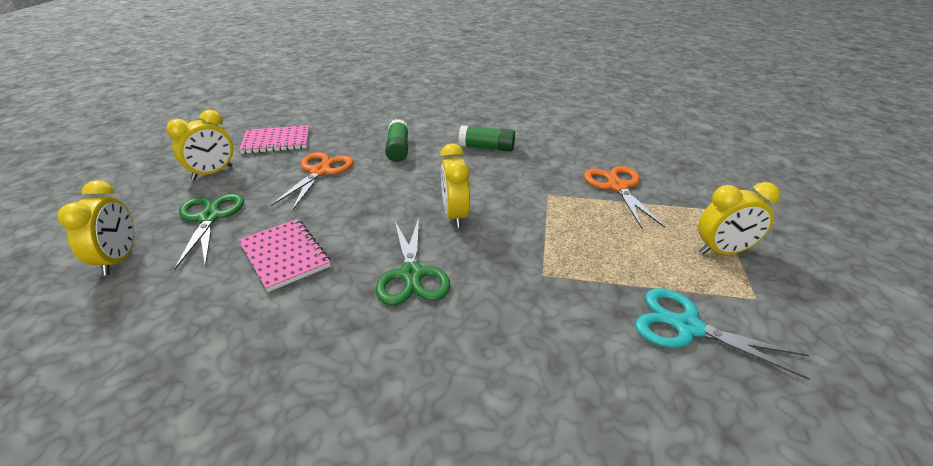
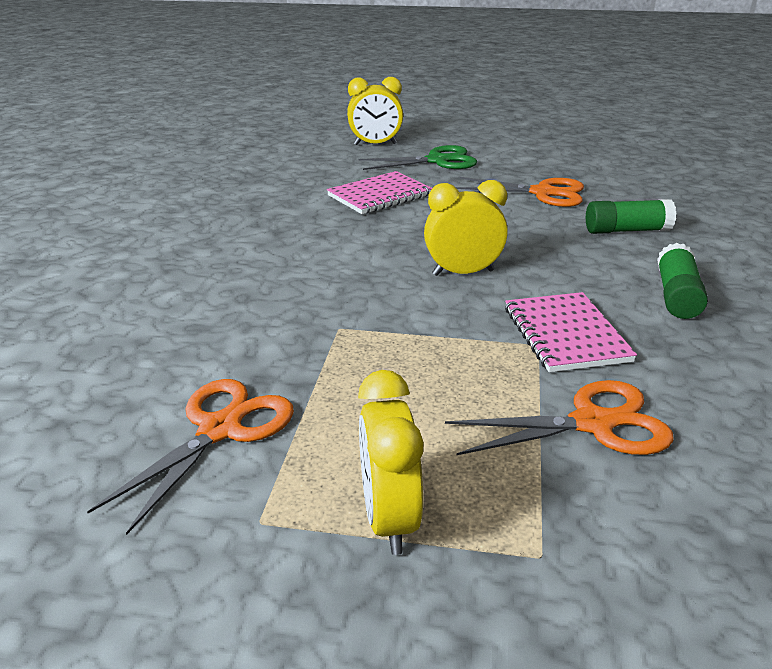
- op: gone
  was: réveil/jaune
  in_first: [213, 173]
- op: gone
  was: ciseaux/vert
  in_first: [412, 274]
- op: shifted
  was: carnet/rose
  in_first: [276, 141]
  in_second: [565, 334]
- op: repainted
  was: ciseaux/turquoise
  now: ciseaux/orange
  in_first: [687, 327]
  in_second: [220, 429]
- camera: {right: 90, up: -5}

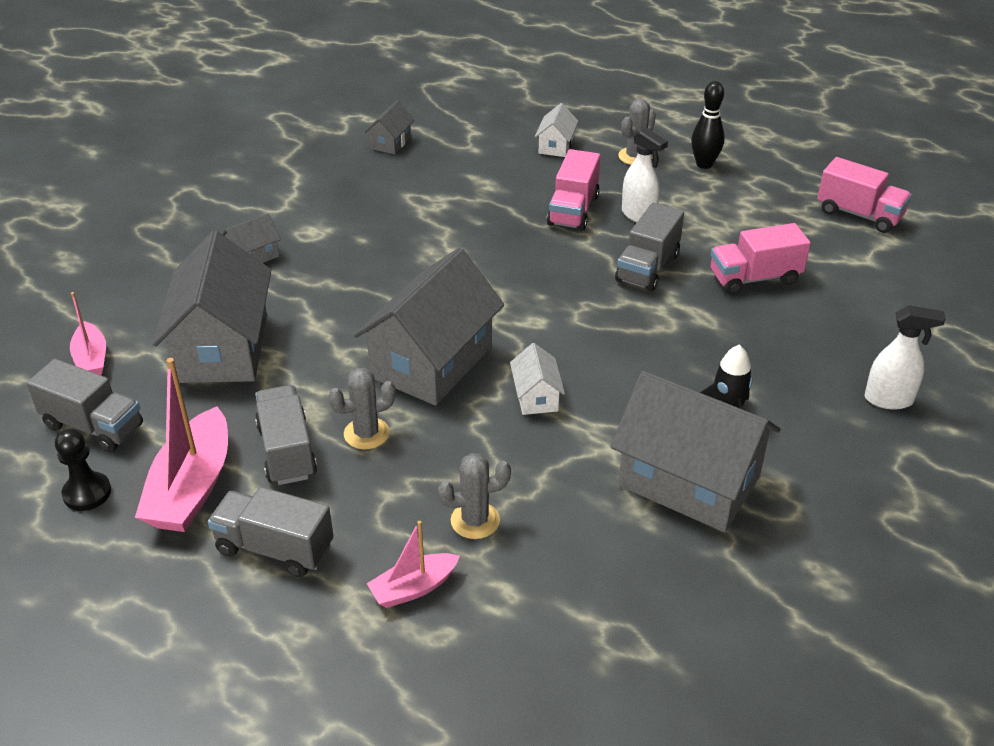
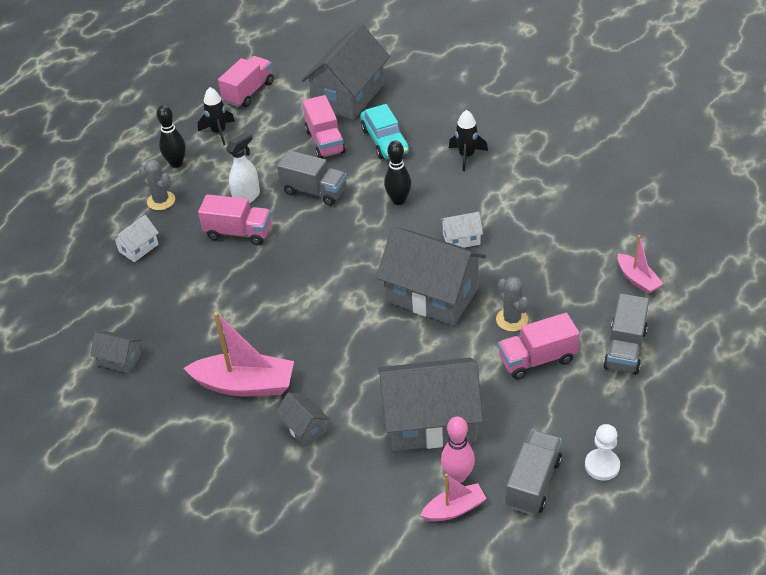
- op: gone
  was: cactus/gris
  in_first: [475, 520]
- op: gone
  was: vaporisateur/blanc
  in_first: [889, 400]
- op: new
  now: fusée/noir
  in_second: [219, 132]
- op: new
  now: voiture/turquoise
  in_second: [385, 141]
- op: new
  now: quille/noir
  in_second: [398, 200]
- op: new
  now: quille/rose
  in_second: [458, 476]
- op: shifted
  was: bateau/rose
  in_first: [192, 488]
  in_second: [245, 385]
- op: shifted
  was: maison/gris
  in_first: [688, 481]
  in_second: [348, 96]
- op: repainted
  was: pion/noir
  now: pion/blanc
  in_first: [87, 493]
  in_second: [602, 465]
- op: repainted
  was: camion/gris
  now: camion/rose
  in_first: [287, 451]
  in_second: [537, 359]
- op: rotated
  was: maison/blanc
  in_first: [555, 146]
  in_second: [138, 248]
  clockwise: -60
- camera: {right: -90, up: 5}

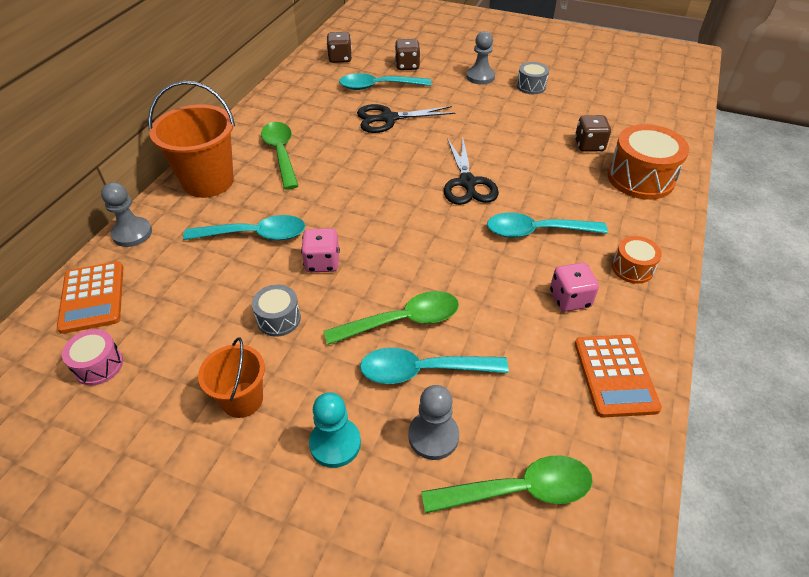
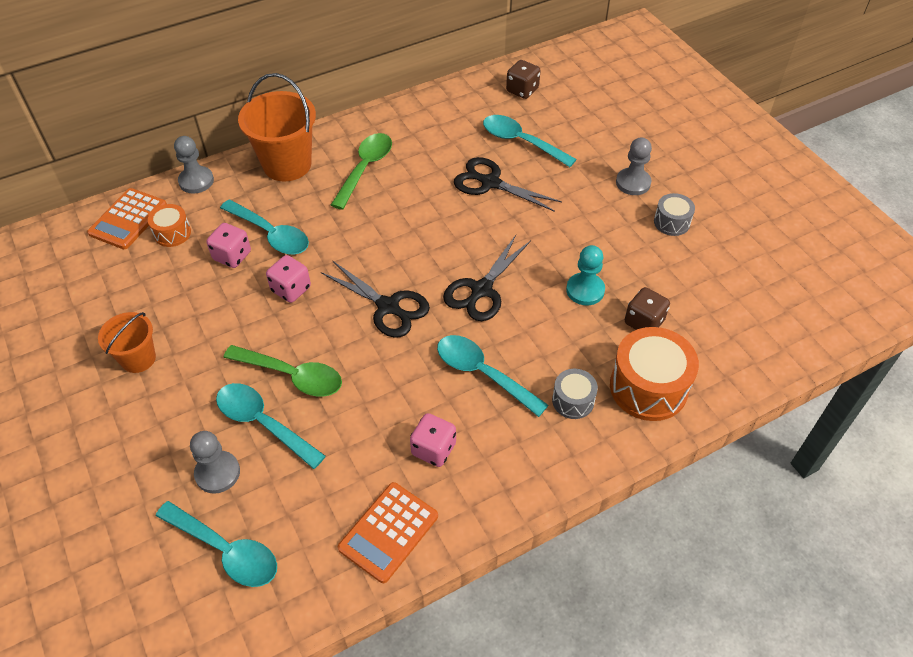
- op: gone
  was: tambour/rose
  in_first: [99, 365]
- op: gone
  was: dé/marron
  in_first: [407, 66]
- op: new
  now: dé/rose
  in_second: [232, 256]
- op: new
  now: ciseaux/noir
  in_second: [388, 307]
- op: shifted
  was: tambour/gris
  in_first: [278, 319]
  in_second: [573, 401]
- op: shifted
  was: pion/turquoise
  in_first: [335, 443]
  in_second: [585, 290]
- op: shifted
  was: tambour/orange
  in_first: [632, 268]
  in_second: [172, 233]
- op: repainted
  was: cuillère/vert
  now: cuillère/turquoise
  in_first: [519, 490]
  in_second: [226, 551]
- camera: {right: 40, up: 5}

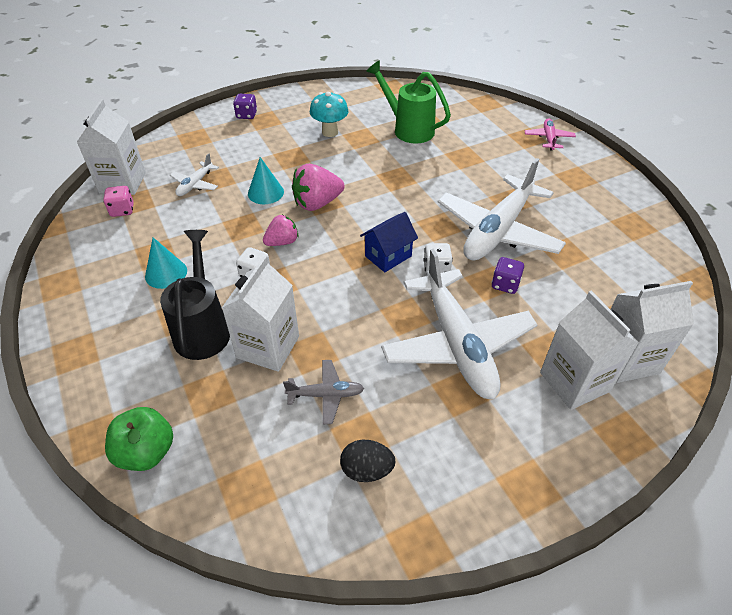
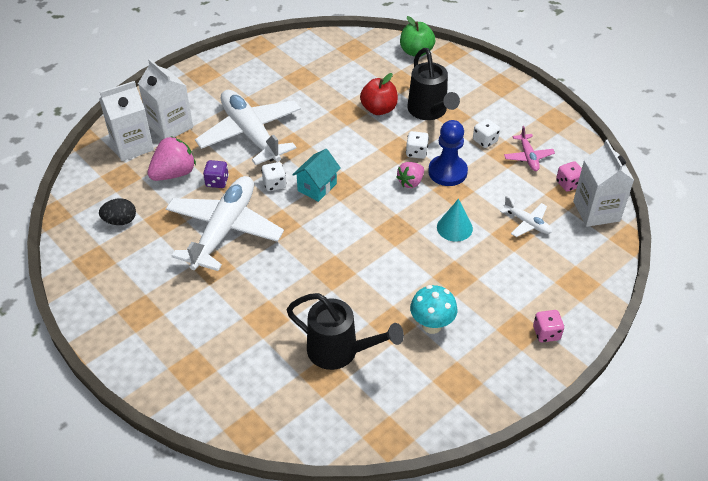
- op: gone
  was: avion/gris
  in_first: [326, 395]
- op: new
  now: pion/bleu
  in_second: [447, 172]
- op: shifted
  was: fraise/rose
  in_first: [317, 203]
  in_second: [174, 173]
- op: shifted
  was: œuf/noir
  in_first: [367, 470]
  in_second: [120, 221]
- op: shifted
  was: avion/rose
  in_first: [548, 139]
  in_second: [528, 157]
- op: swapped
  was: cône/turquoise
  now: dé/blanc
  in_first: [166, 273]
  in_second: [485, 141]
- op: swapped
  was: brique de lait/blanc
  now: pomme/rouge
  in_first: [268, 347]
  in_second: [379, 109]
- op: repainted
  was: dé/violet
  now: dé/rose
  in_first: [246, 115]
  in_second: [546, 333]
- op: repainted
  was: maison/bleu
  now: maison/turquoise
  in_first: [388, 256]
  in_second: [317, 187]
- op: repainted
  was: arrosoir/vert
  now: arrosoir/noir
  in_first: [409, 129]
  in_second: [339, 351]
- op: rotated
  was: avion/blanc
  in_first: [195, 184]
  in_second: [527, 223]
  clockwise: 120
- camera: {right: 165, up: 0}

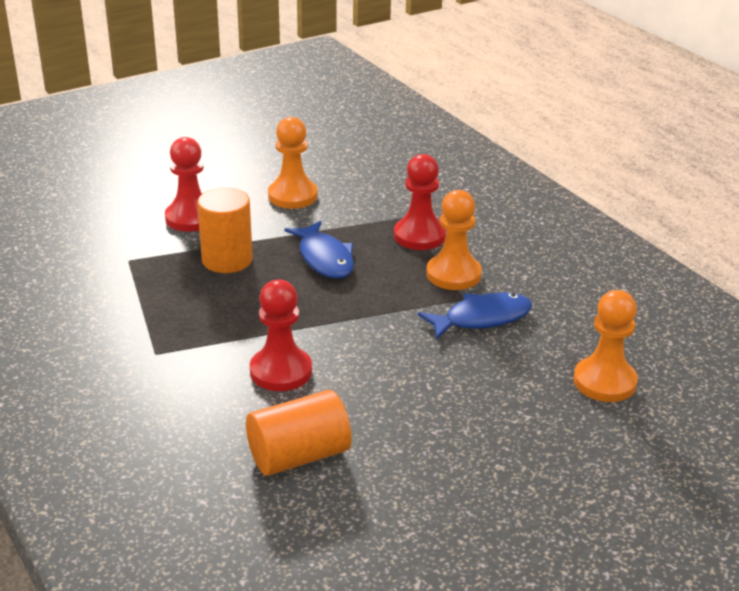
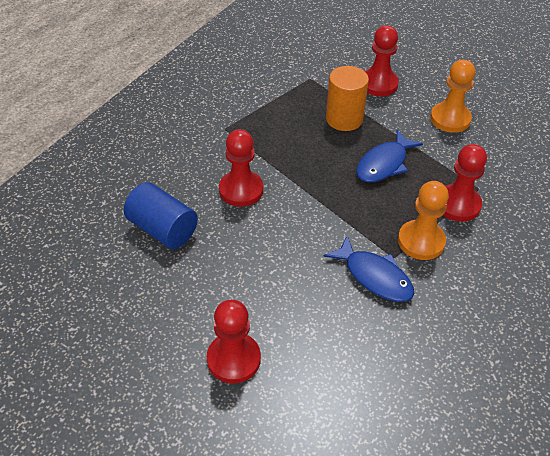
- op: gone
  was: pion/orange
  in_first: [604, 382]
- op: new
  now: pion/rouge
  in_second: [233, 359]
- op: repainted
  was: cylindre/orange
  now: cylindre/bleu
  in_first: [298, 456]
  in_second: [163, 229]
- camera: {right: 65, up: 15}

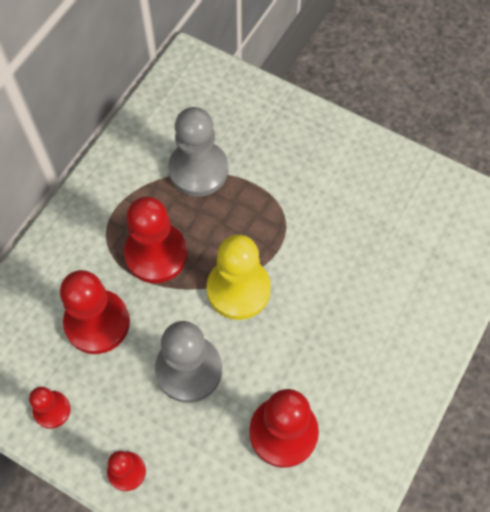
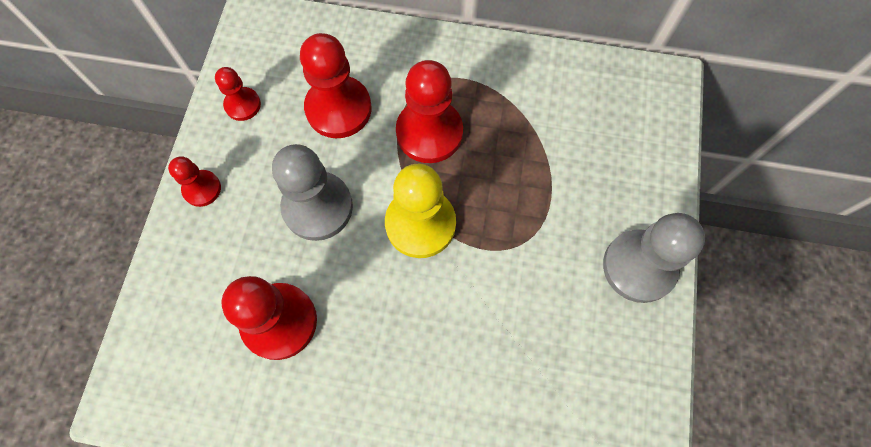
- op: shifted
  was: pion/gris
  in_first: [198, 170]
  in_second: [639, 267]
- camera: {right: 70, up: 5}

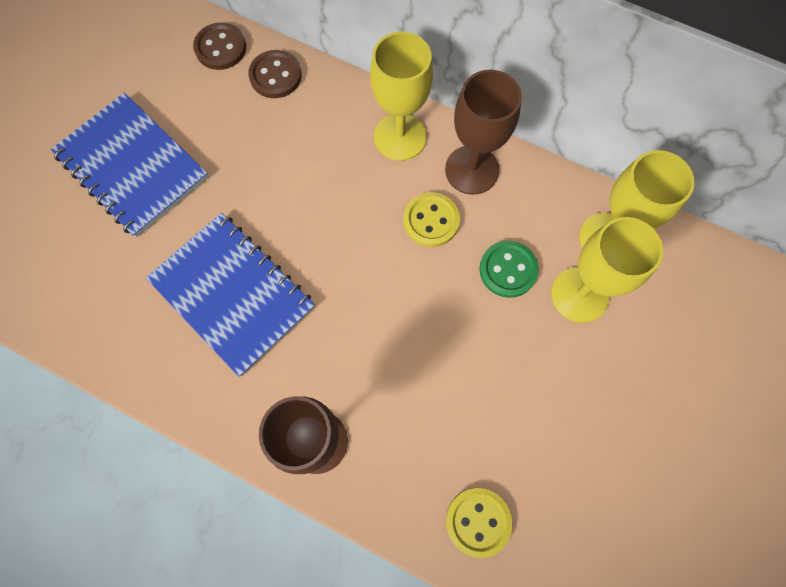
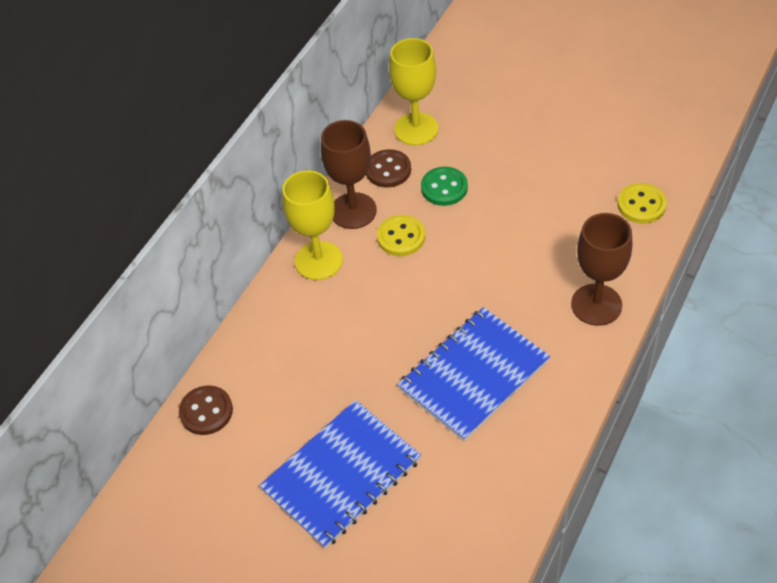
- op: gone
  was: verre à pied/jaune
  in_first: [579, 295]
- op: shifted
  was: bouton/marron
  in_first: [275, 76]
  in_second: [388, 170]
- camera: {right: -85, up: -20}

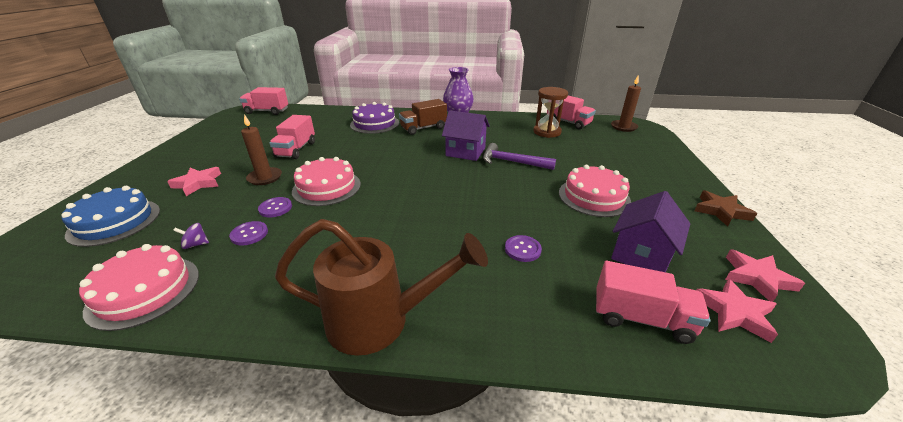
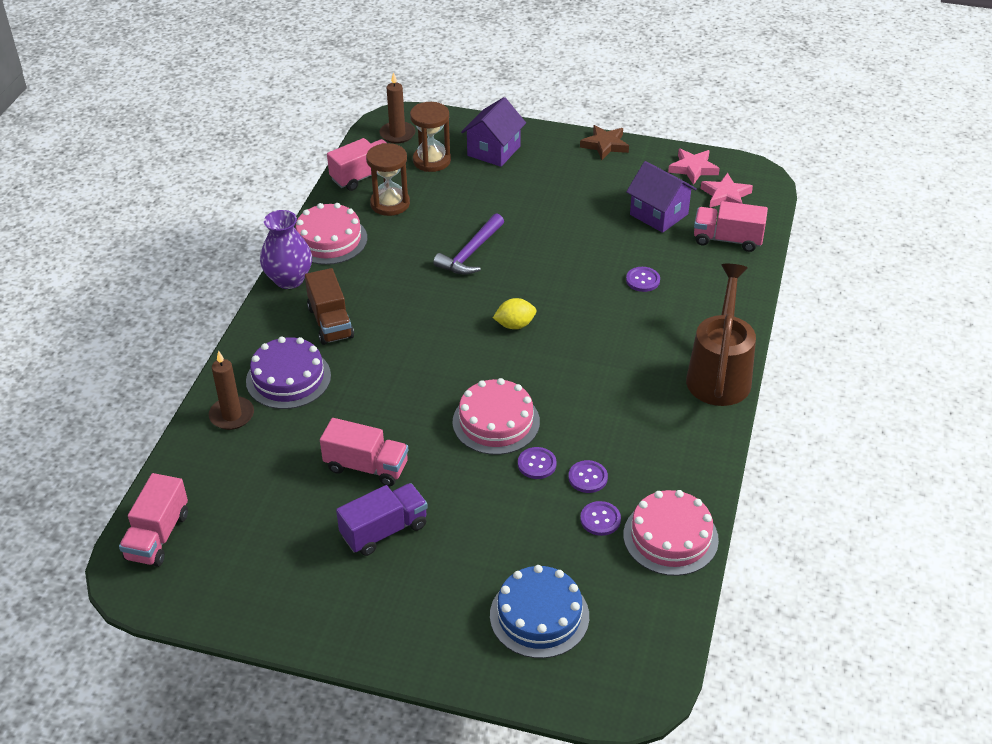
- op: gone
  was: étoile/rose
  in_first: [198, 183]
- op: new
  now: camion/violet
  in_second: [384, 531]
- op: new
  now: sablier/marron
  in_second: [431, 161]
- op: new
  now: citron/jaune
  in_second: [515, 325]
- op: shifted
  was: bougie/marron
  in_first: [265, 178]
  in_second: [232, 415]
- op: shifted
  was: maison/violet
  in_first: [465, 152]
  in_second: [493, 151]
- op: shifted
  was: gâteau/rose
  in_first: [594, 197]
  in_second: [329, 240]
- op: swapped
  was: toupie/violet
  now: bouton/violet
  in_first: [196, 244]
  in_second: [600, 519]
- op: rotated
  was: camion/rose
  in_first: [641, 318]
  in_second: [727, 239]
  clockwise: -105
- camera: {right: -80, up: 10}

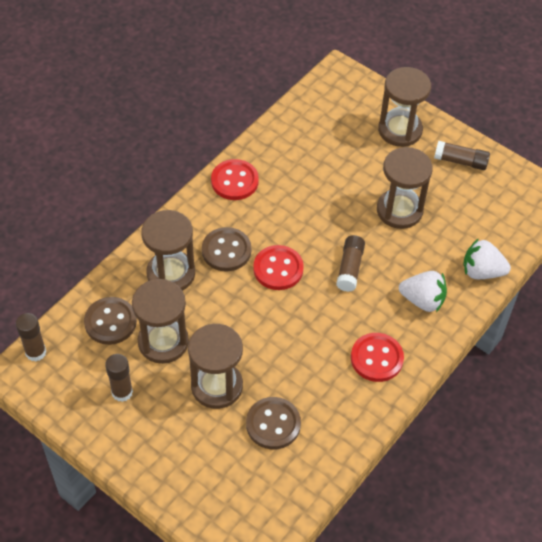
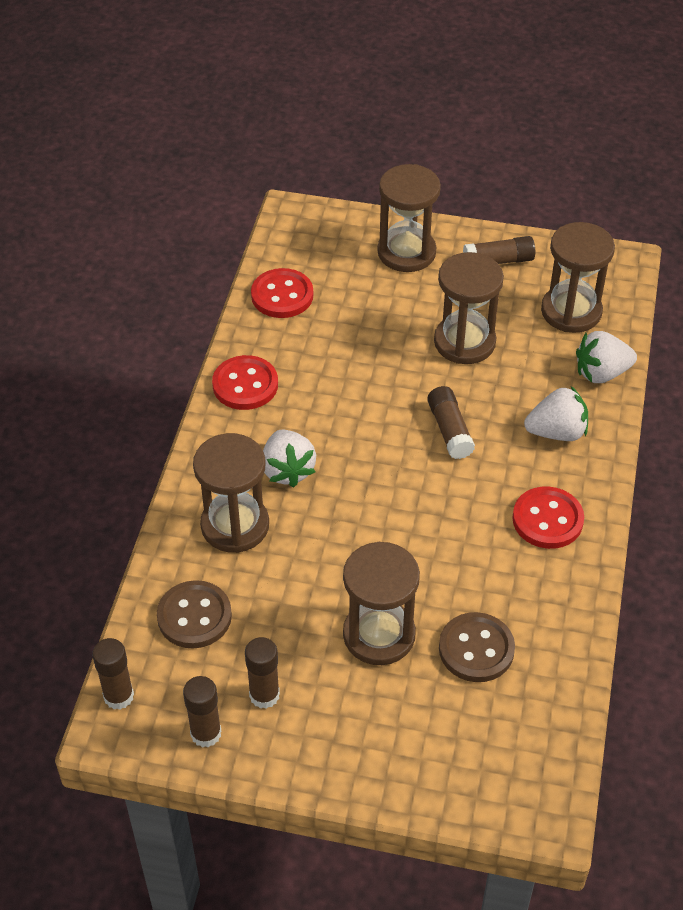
- op: new
  now: bâton de colle/marron
  in_second: [206, 733]
- op: shifted
  was: sablier/marron
  in_first: [163, 342]
  in_second: [571, 311]
- op: shifted
  was: bouton/rouge
  in_first: [278, 269]
  in_second: [282, 295]
- op: swapped
  was: bouton/marron
  now: fraise/blanc
  in_first: [226, 251]
  in_second: [287, 470]
- camera: {right: -25, up: -5}

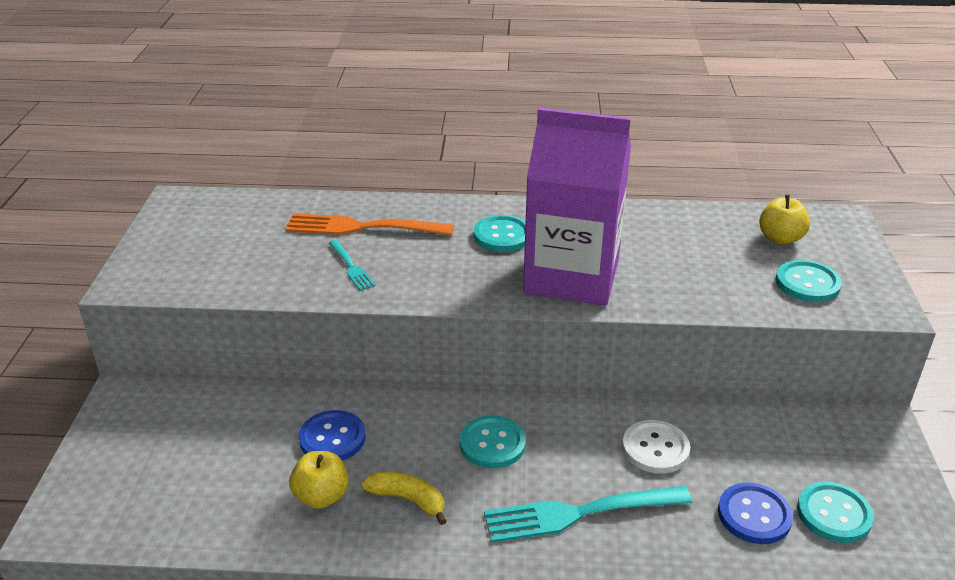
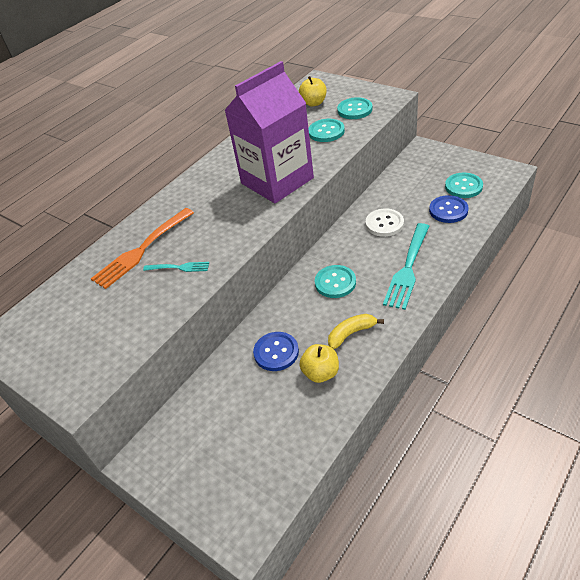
- op: shifted
  was: bouton/turquoise
  in_first: [502, 235]
  in_second: [326, 132]
- camera: {right: -50, up: 10}

